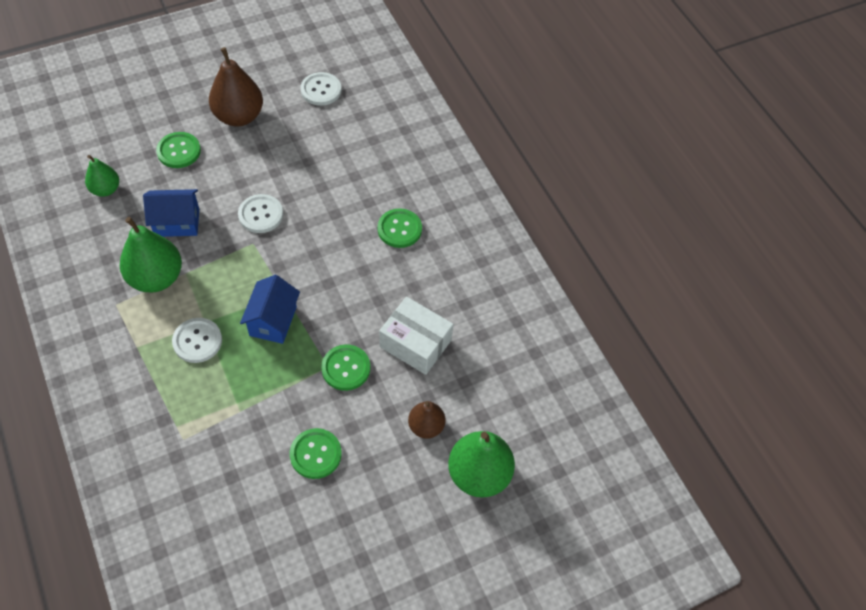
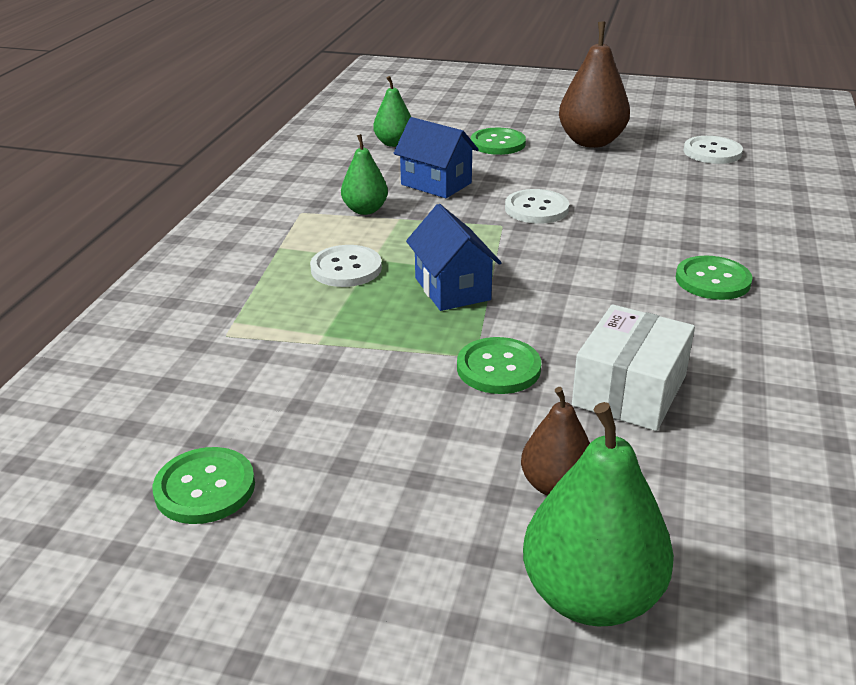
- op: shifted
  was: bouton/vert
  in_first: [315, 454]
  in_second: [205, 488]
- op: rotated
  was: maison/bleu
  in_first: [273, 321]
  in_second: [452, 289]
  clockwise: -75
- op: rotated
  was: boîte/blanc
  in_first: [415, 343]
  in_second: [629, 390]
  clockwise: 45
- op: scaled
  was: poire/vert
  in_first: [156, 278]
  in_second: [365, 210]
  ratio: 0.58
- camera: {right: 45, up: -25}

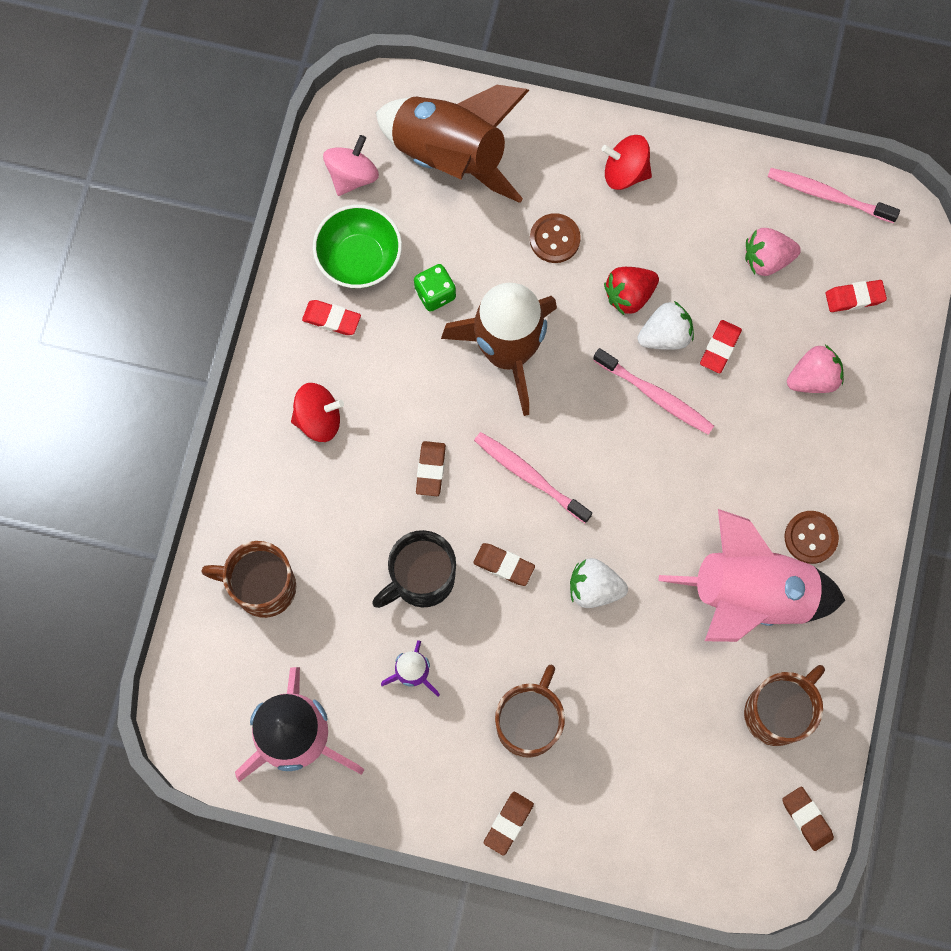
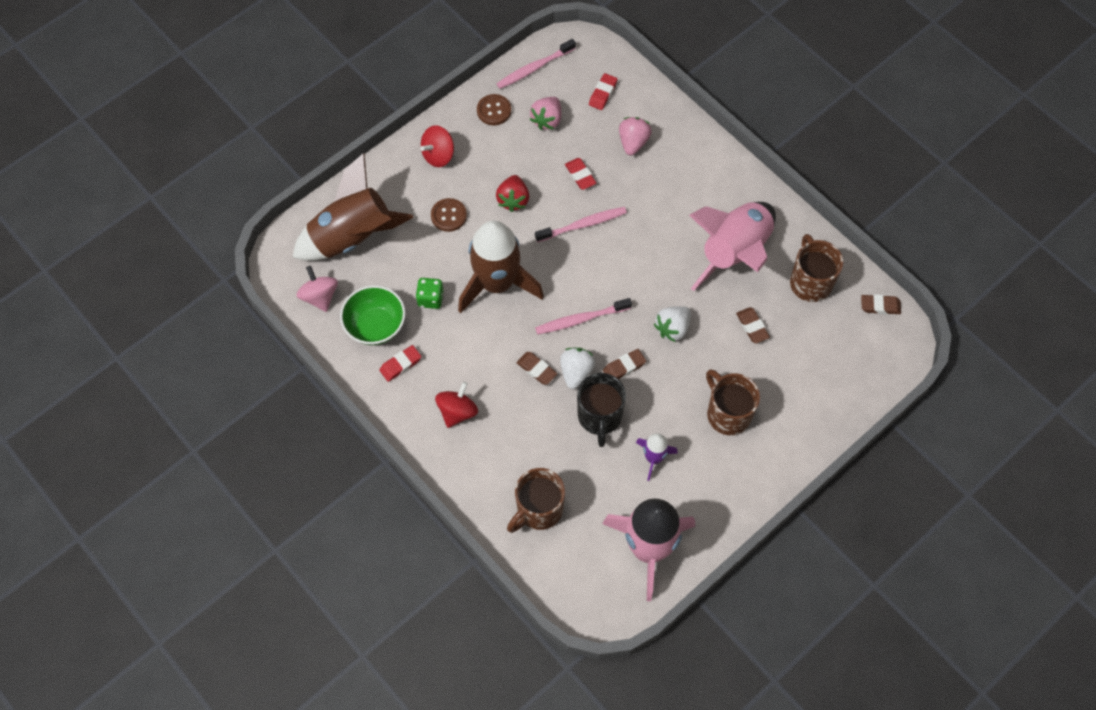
- op: shifted
  was: gomme/marron
  in_first: [508, 823]
  in_second: [752, 327]
- op: shifted
  was: fraise/blanc
  in_first: [665, 335]
  in_second: [576, 372]
- op: shifted
  was: bouton/marron
  in_first: [810, 537]
  in_second: [494, 110]
- camera: {right: -55, up: -10}

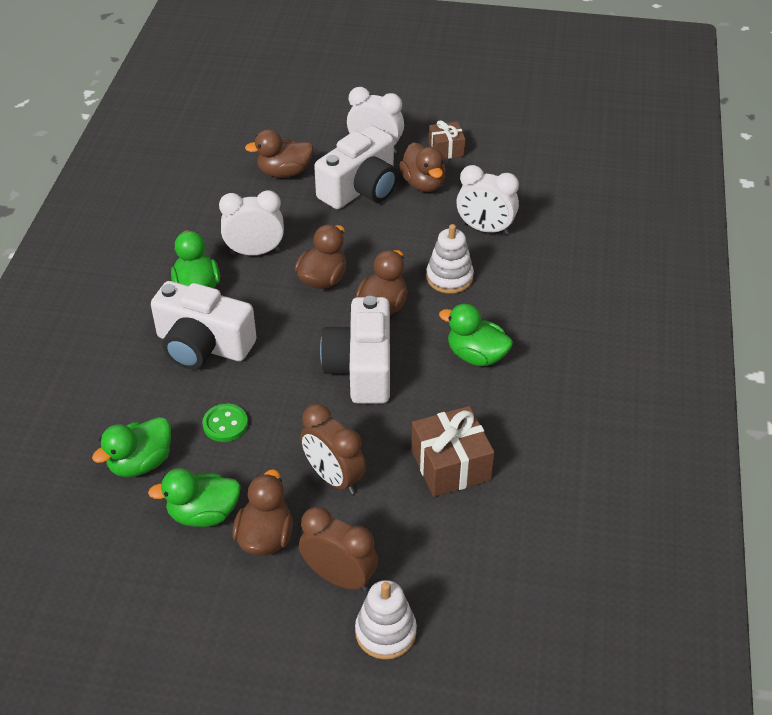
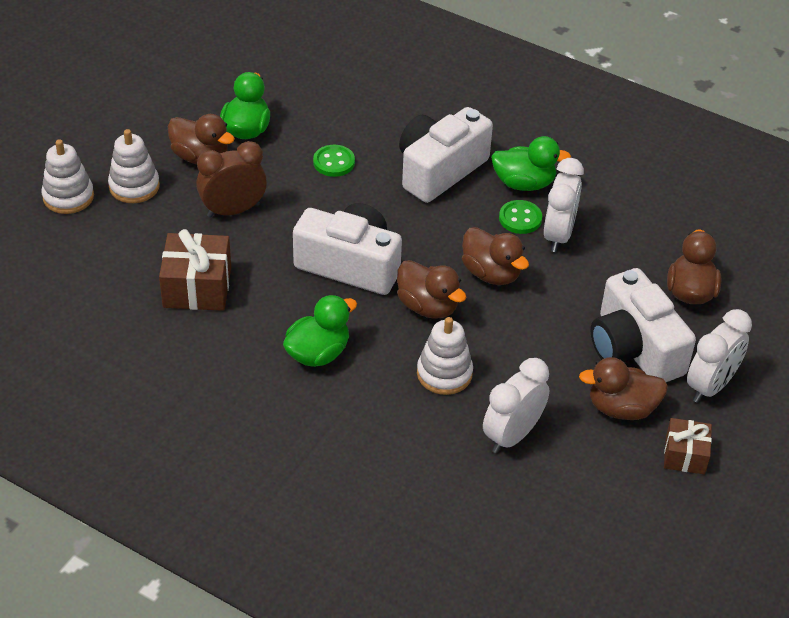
- op: gone
  was: canard/vert
  in_first: [140, 463]
- op: new
  now: bouton/vert
  in_second: [520, 218]
- op: swapped
  was: réveil/marron
  now: jouet à empiler/blanc
  in_first: [339, 577]
  in_second: [134, 186]
- camera: {right: 110, up: 0}

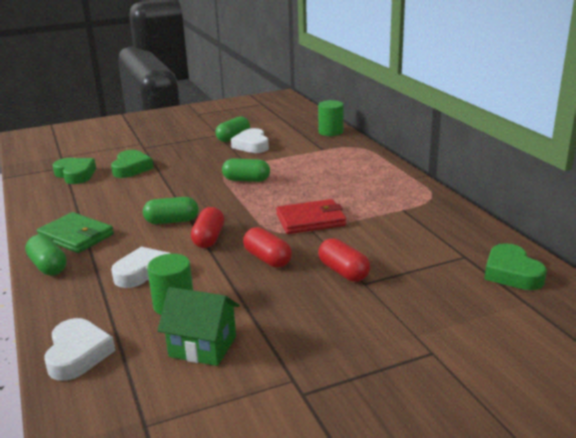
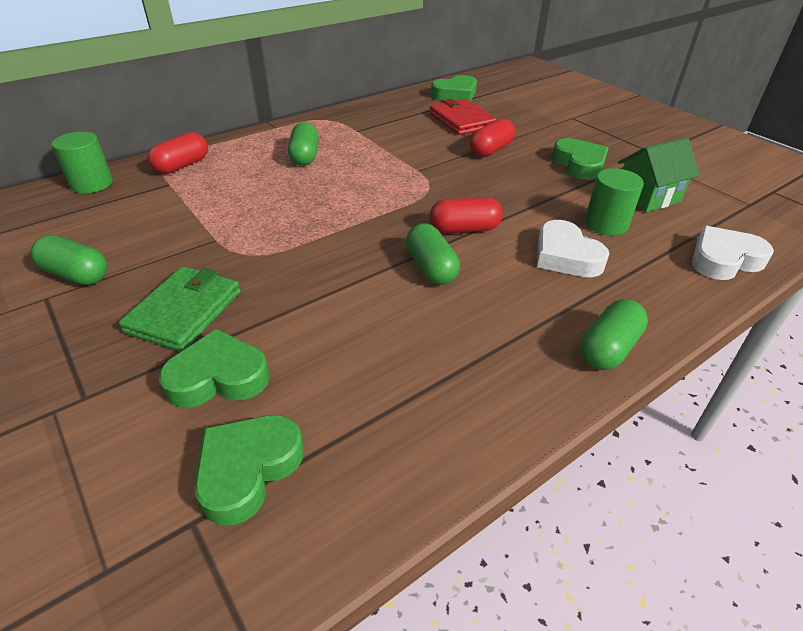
- op: gone
  was: cœur/blanc
  in_first: [252, 145]
- op: new
  now: cœur/vert
  in_second: [579, 164]
- op: shifted
  was: portefeuille/vert
  in_first: [76, 236]
  in_second: [185, 311]
- op: shifted
  was: gélule/vert
  in_first: [246, 180]
  in_second: [305, 156]
- op: shifted
  was: gélule/rouge
  in_first: [267, 259]
  in_second: [182, 166]
- op: shifted
  was: portefeuille/rouge
  in_first: [311, 220]
  in_second: [461, 120]
- op: rotated
  was: maison/vert
  in_first: [203, 346]
  in_second: [647, 197]
  clockwise: 60
- camera: {right: -105, up: 15}

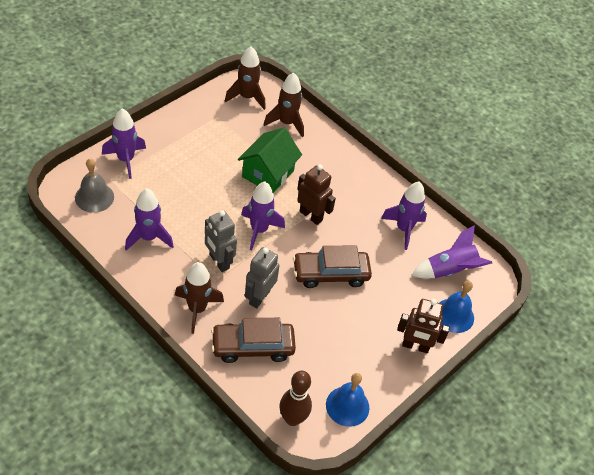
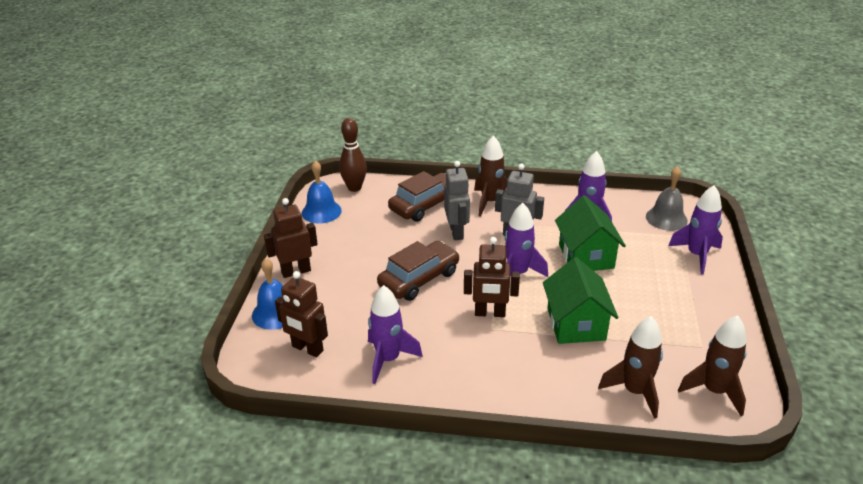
- op: new
  now: maison/vert
  in_second: [586, 256]
- op: swapped
  was: fusée/violet
  now: robot/marron
  in_first: [449, 271]
  in_second: [307, 349]
- camera: {right: 150, up: -15}

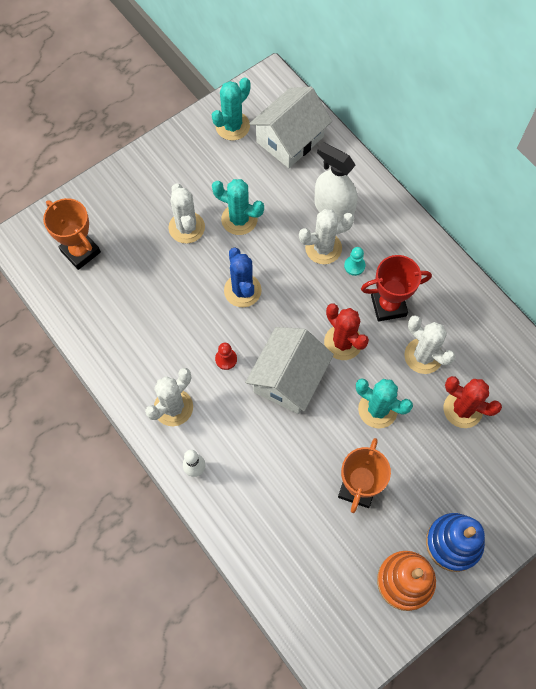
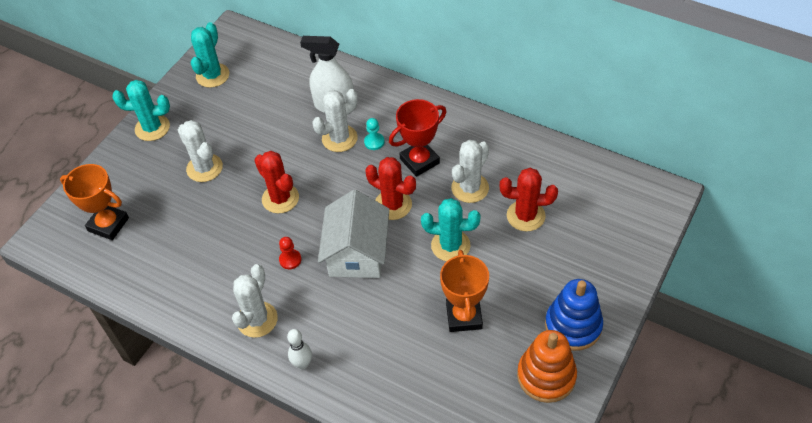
- op: gone
  was: maison/blanc
  in_first: [290, 139]
- op: shifted
  was: cactus/turquoise
  in_first: [239, 219]
  in_second: [152, 128]
- op: repainted
  was: cactus/bleu
  now: cactus/rouge
  in_first: [242, 290]
  in_second: [280, 198]
- op: rotated
  was: cactus/blanc
  in_first: [423, 356]
  in_second: [470, 188]
  clockwise: -75
- camera: {right: -20, up: -15}

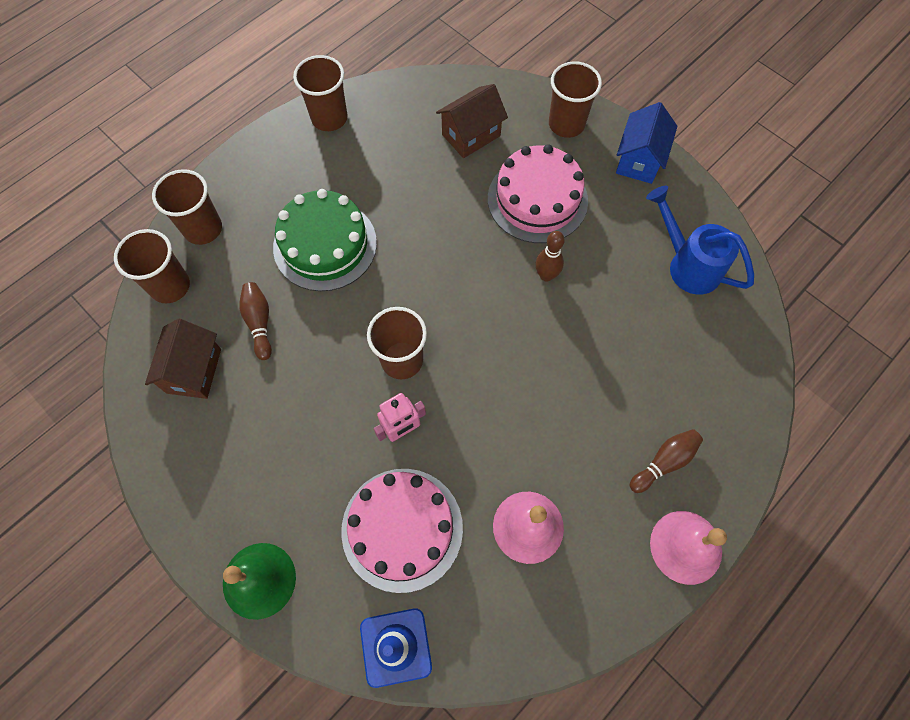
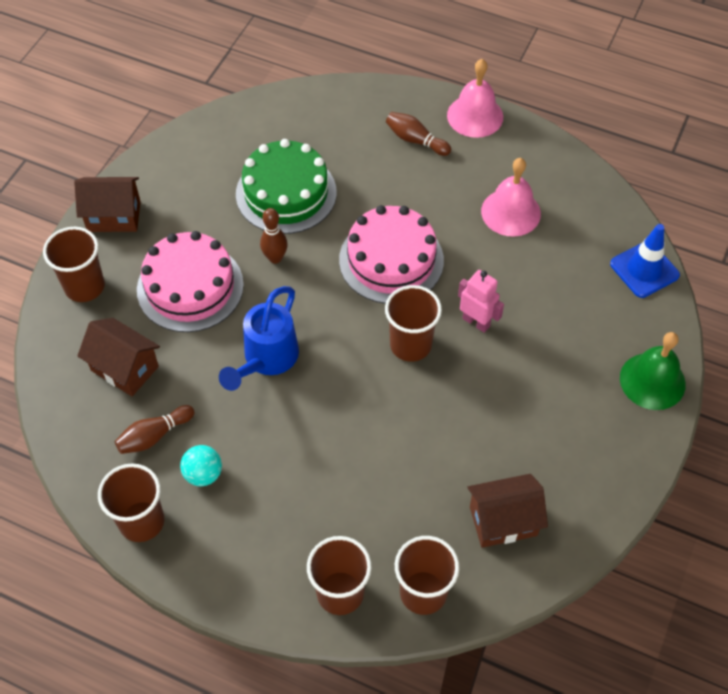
- op: new
  now: balle/turquoise
  in_second: [203, 474]
- op: shifted
  was: quille/marron
  in_first: [259, 323]
  in_second: [154, 436]
- op: shifted
  was: gâteau/vert
  in_first: [325, 245]
  in_second: [286, 193]
- op: shifted
  was: gâteau/rose
  in_first: [402, 529]
  in_second: [391, 260]
- op: shifted
  was: arrosoir/bleu
  in_first: [687, 264]
  in_second: [266, 360]
- op: repainted
  was: maison/bleu
  now: maison/marron
  in_first: [639, 160]
  in_second: [114, 216]
- camera: {right: -110, up: -10}

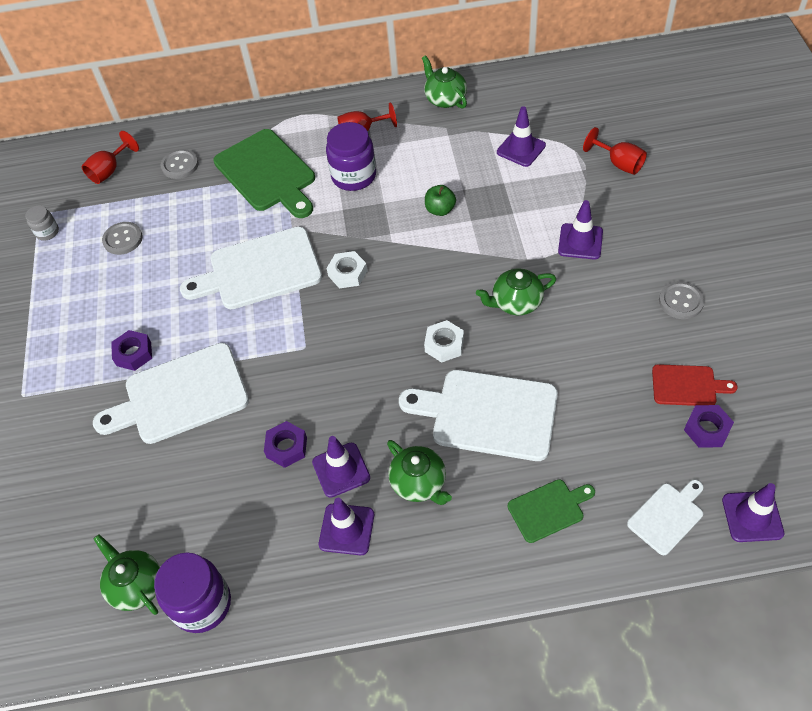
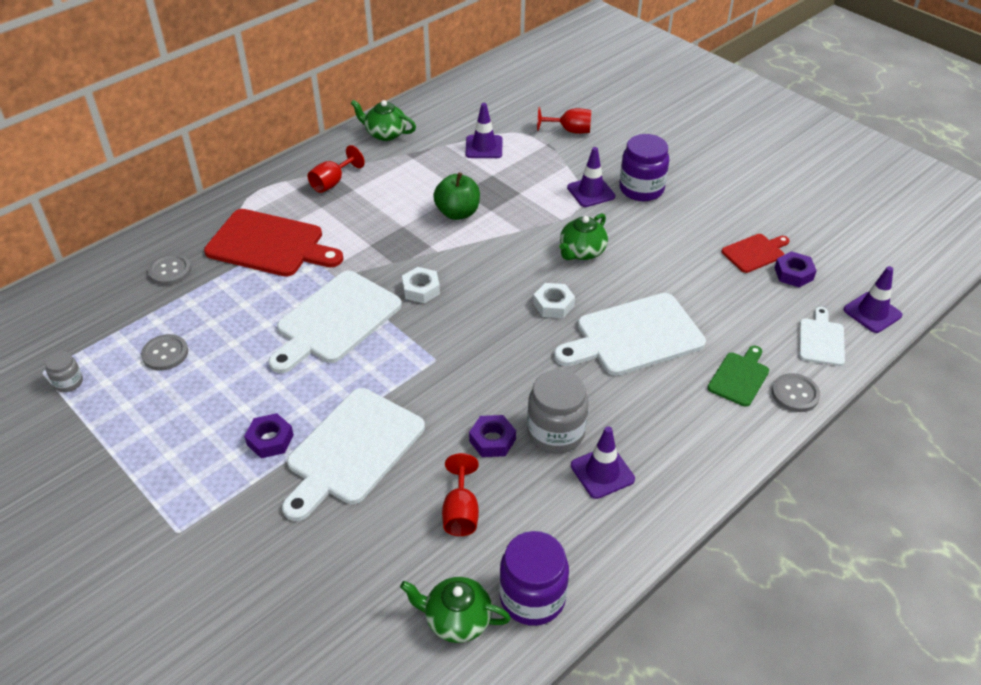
- op: gone
  was: théière/vert
  in_first: [419, 483]
- op: shifted
  was: verre à pied/rouge
  in_first: [109, 170]
  in_second: [460, 512]
- op: shifted
  was: bocal/violet
  in_first: [354, 176]
  in_second: [641, 189]
- op: shifted
  was: bouton/gris
  in_first: [681, 301]
  in_second: [795, 394]
- op: swapped
  was: cône de chantier/violet
  now: bocal/gris
  in_first: [341, 470]
  in_second: [555, 433]
- op: repainted
  was: planche à découper/vert
  now: planche à découper/rouge
  in_first: [267, 173]
  in_second: [270, 245]
- op: scaled
  was: pomme/vert
  in_first: [440, 210]
  in_second: [457, 213]
  ratio: 1.5
- camera: {right: -40, up: -10}

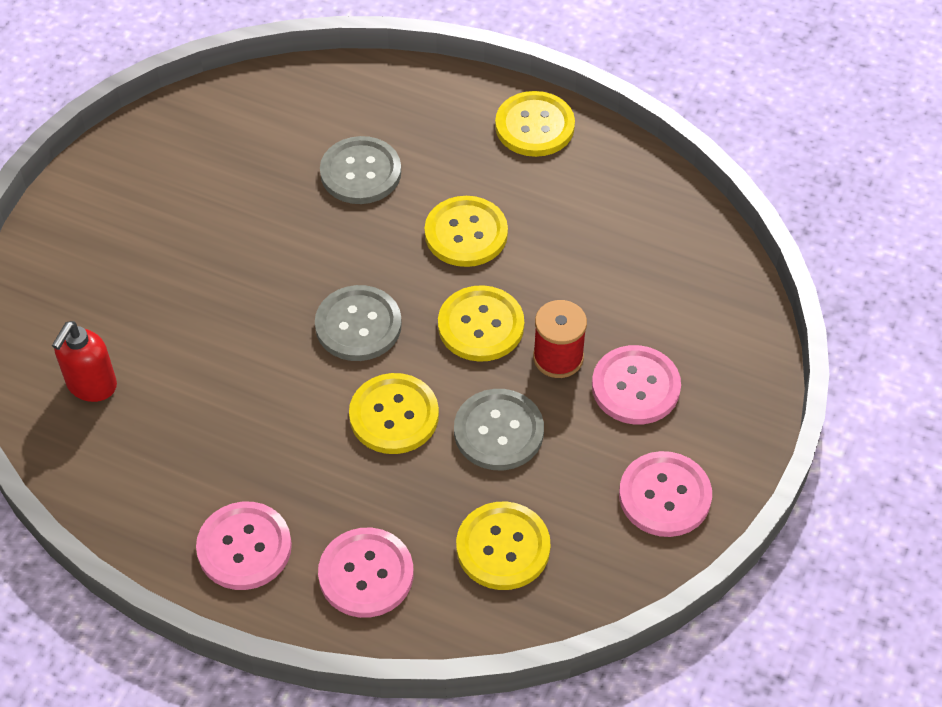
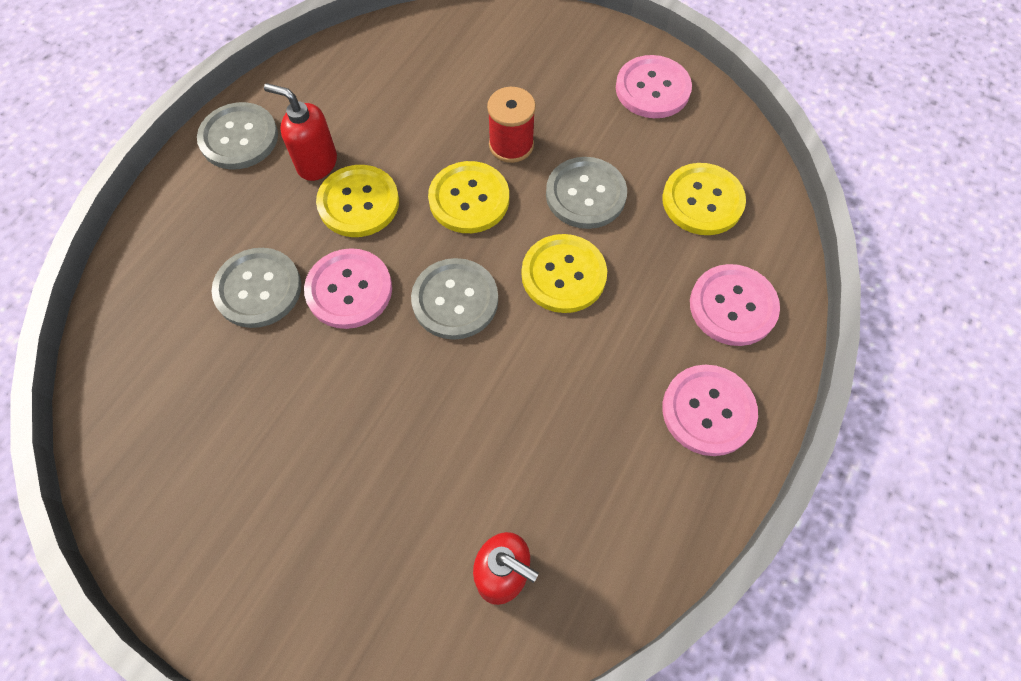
- op: new
  now: distributeur de savon/rouge
  in_second: [316, 163]
- op: shifted
  was: bouton/rose
  in_first: [635, 387]
  in_second: [349, 290]
- op: repainted
  was: bouton/jaune
  now: bouton/gris
  in_first: [534, 126]
  in_second: [239, 138]
- camera: {right: -85, up: 10}

